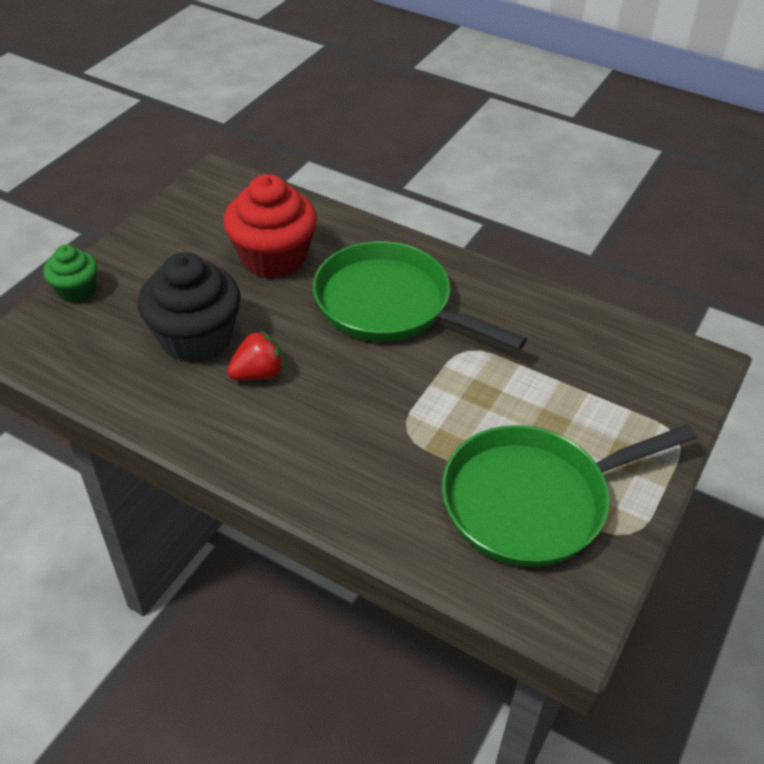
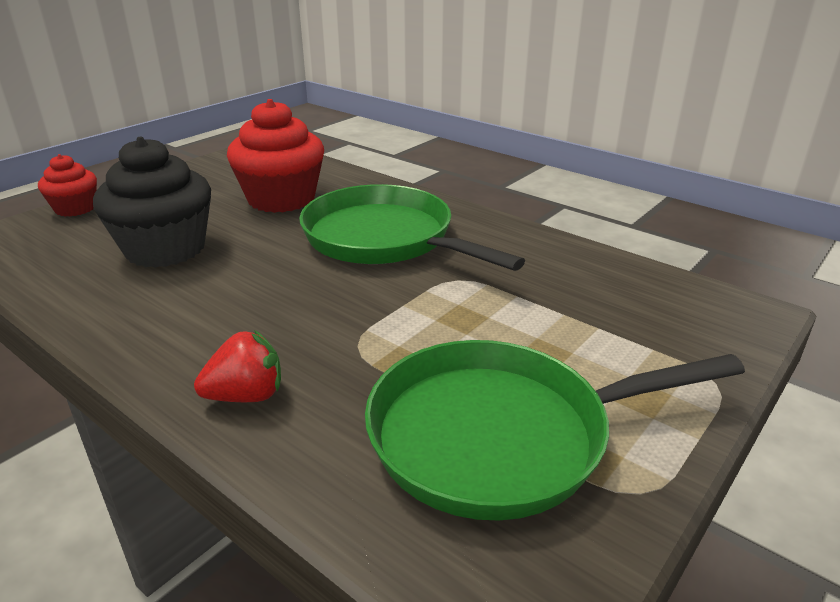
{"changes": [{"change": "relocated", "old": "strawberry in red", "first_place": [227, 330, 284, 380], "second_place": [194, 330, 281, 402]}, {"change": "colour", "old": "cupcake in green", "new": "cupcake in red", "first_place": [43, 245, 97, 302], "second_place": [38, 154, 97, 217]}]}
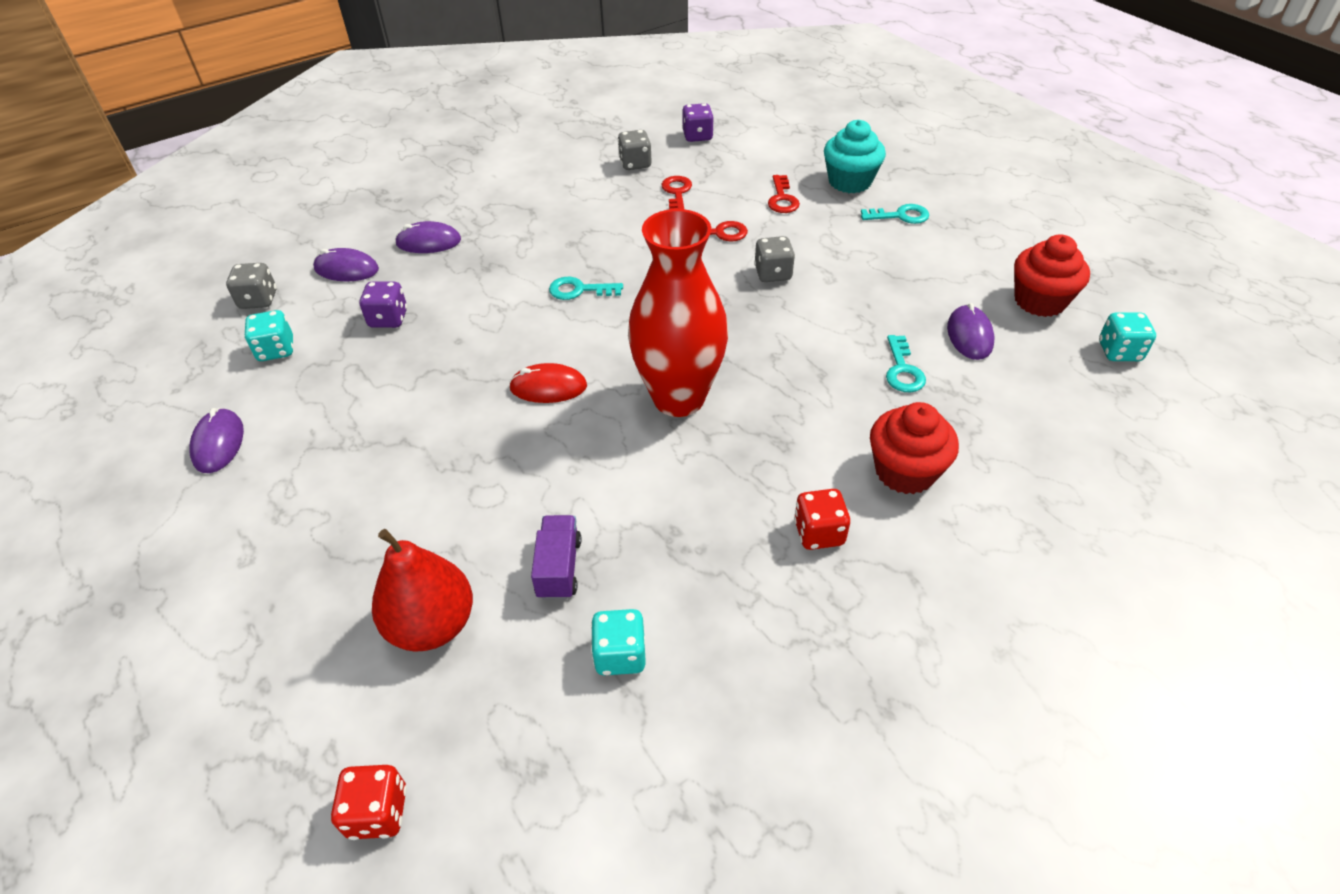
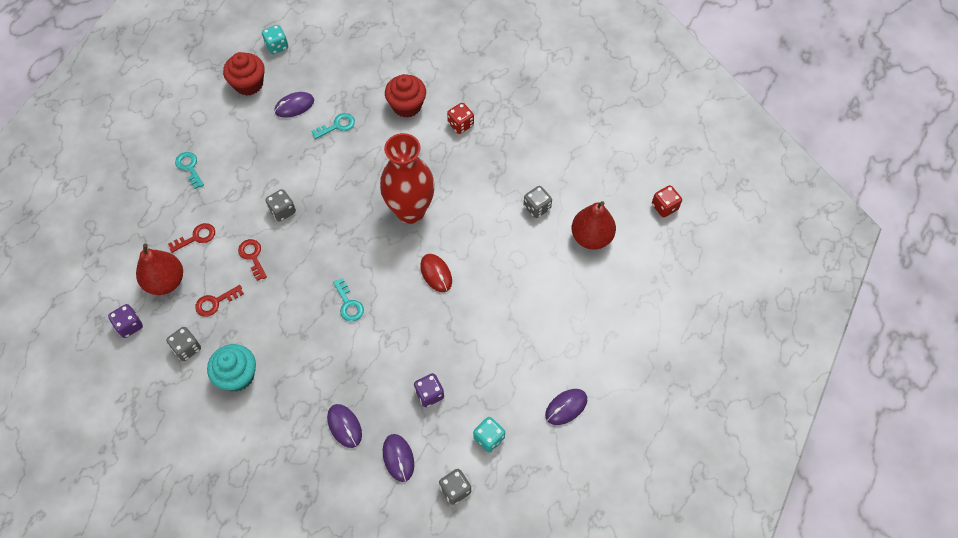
{"changes": [{"change": "missing", "old": "dice in turquoise", "first_place": [591, 609, 646, 675]}, {"change": "appeared", "new": "pear in red", "second_place": [136, 244, 183, 295]}, {"change": "relocated", "old": "cupcake in turquoise", "first_place": [824, 120, 886, 193], "second_place": [207, 344, 256, 392]}, {"change": "exchanged", "old": "truck in purple", "new": "dice in grey", "first_place": [531, 515, 581, 600], "second_place": [523, 186, 552, 218]}]}
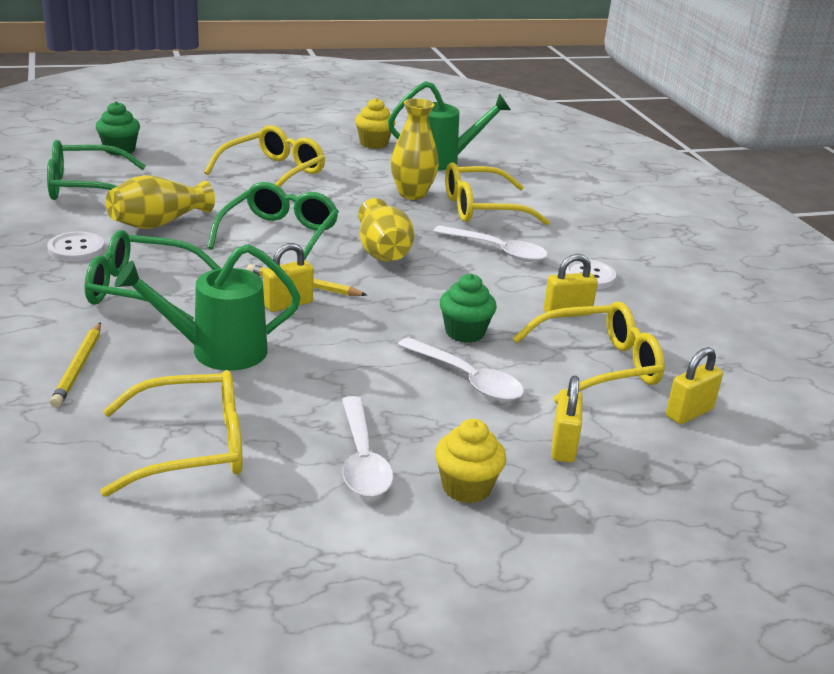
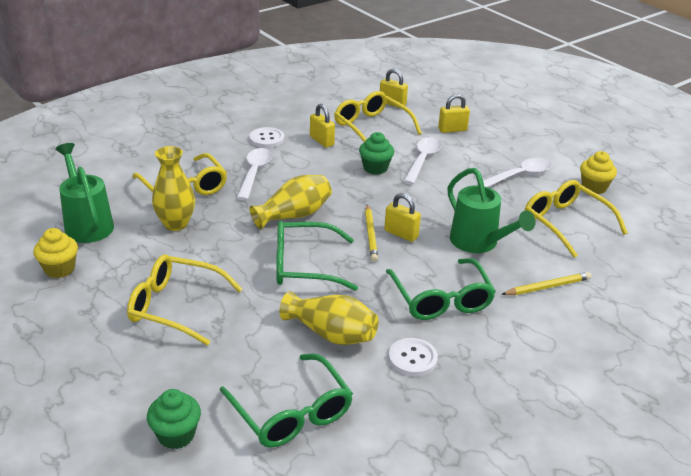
{"changes": [{"change": "relocated", "old": "cupcake in yellow", "first_place": [435, 419, 506, 504], "second_place": [580, 151, 617, 194]}]}
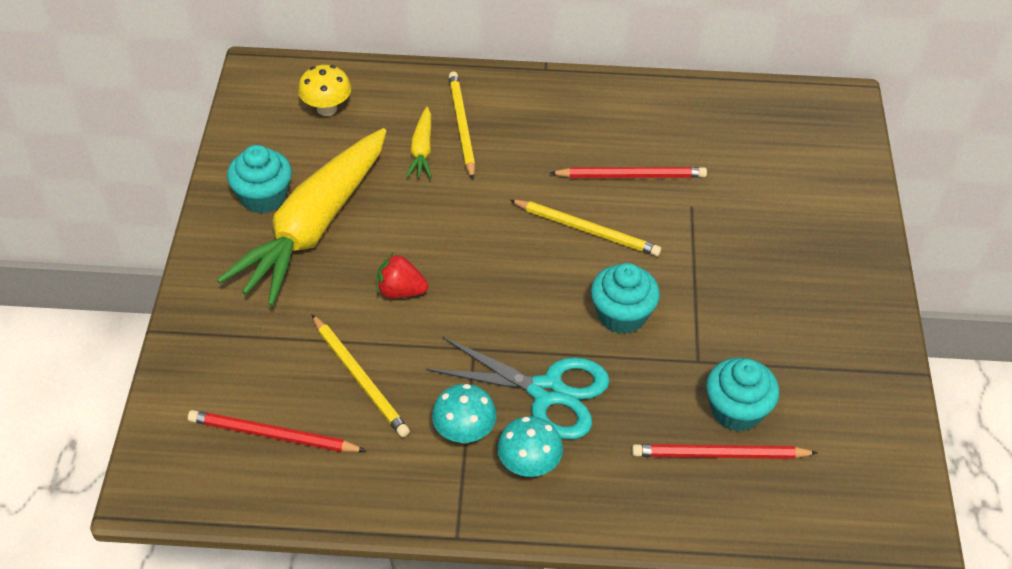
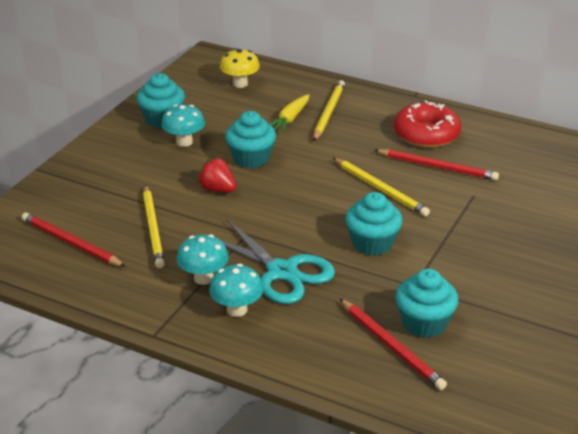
{"changes": [{"change": "appeared", "new": "cupcake in turquoise", "second_place": [225, 111, 276, 168]}, {"change": "appeared", "new": "donut in red", "second_place": [394, 100, 461, 148]}, {"change": "exchanged", "old": "carrot in yellow", "new": "mushroom in turquoise", "first_place": [217, 128, 386, 306], "second_place": [161, 104, 205, 147]}, {"change": "spun", "old": "pencil in red", "first_place": [632, 444, 818, 459], "second_place": [340, 299, 447, 390], "degrees": -150}]}
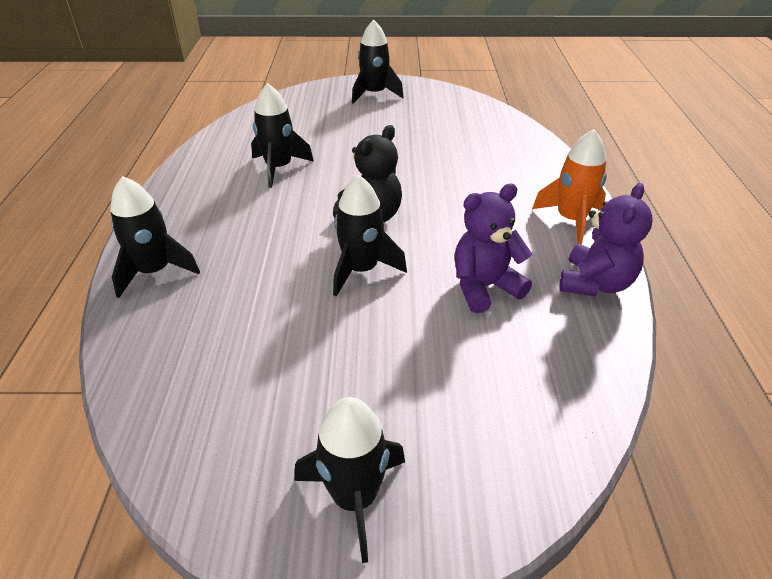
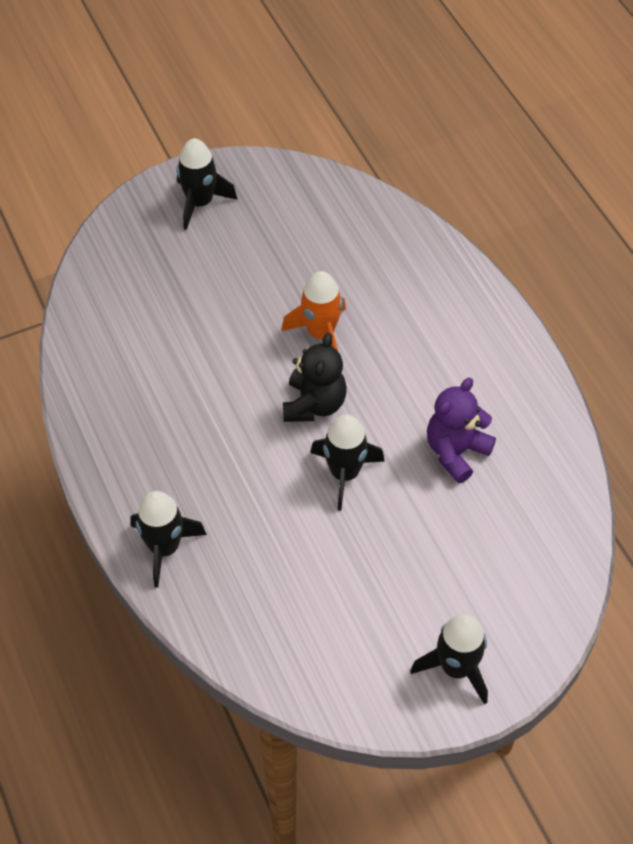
{"changes": [{"change": "missing", "old": "rocket in black", "first_place": [251, 83, 314, 188]}, {"change": "missing", "old": "teddy bear in purple", "first_place": [559, 183, 652, 297]}, {"change": "relocated", "old": "rocket in orange", "first_place": [532, 129, 607, 245], "second_place": [281, 271, 346, 351]}]}
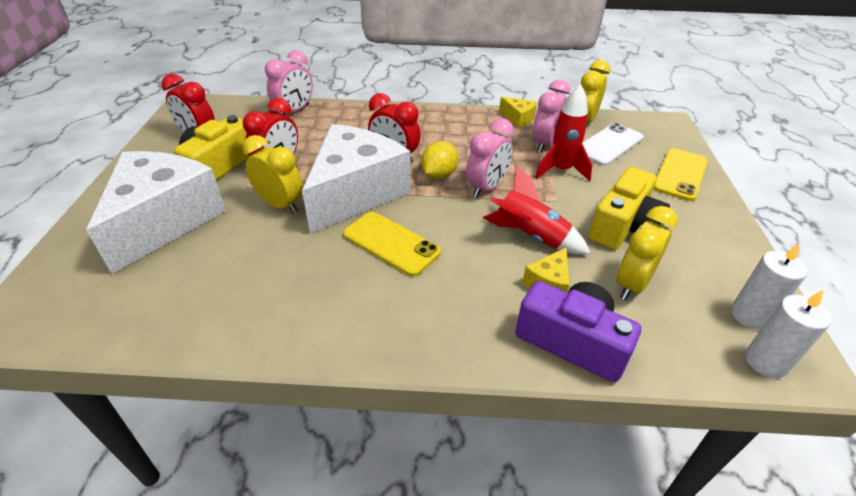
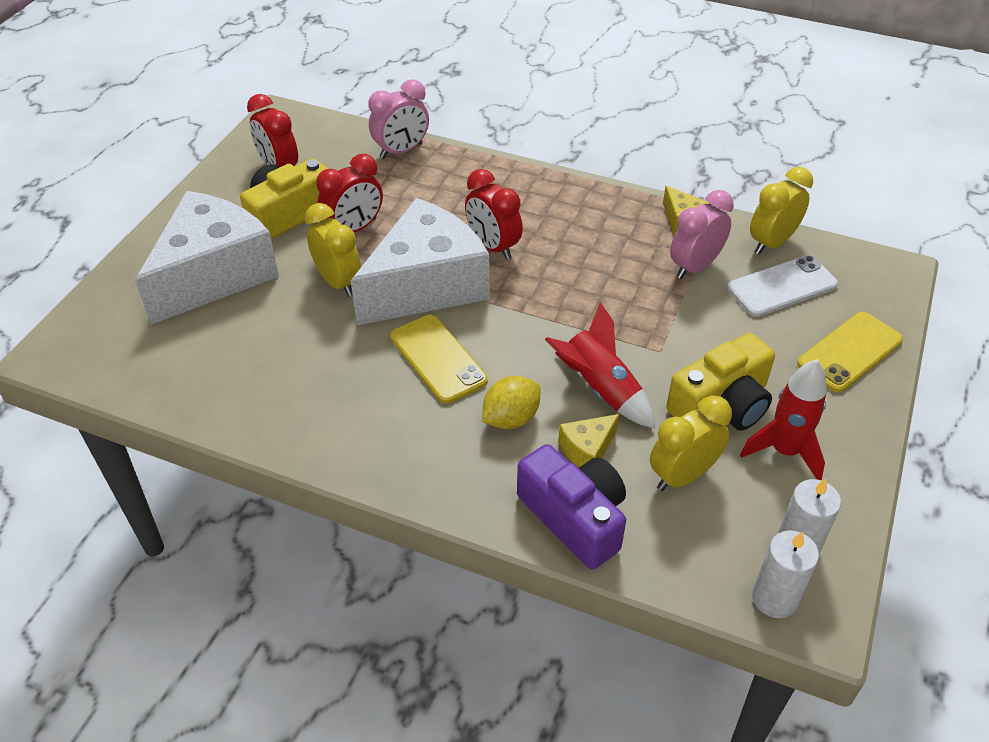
{"changes": [{"change": "missing", "old": "clock in pink", "first_place": [466, 118, 514, 198]}, {"change": "relocated", "old": "lemon in yellow", "first_place": [421, 141, 459, 179], "second_place": [482, 376, 540, 429]}, {"change": "relocated", "old": "rocket in red", "first_place": [535, 84, 592, 181], "second_place": [740, 359, 827, 480]}]}
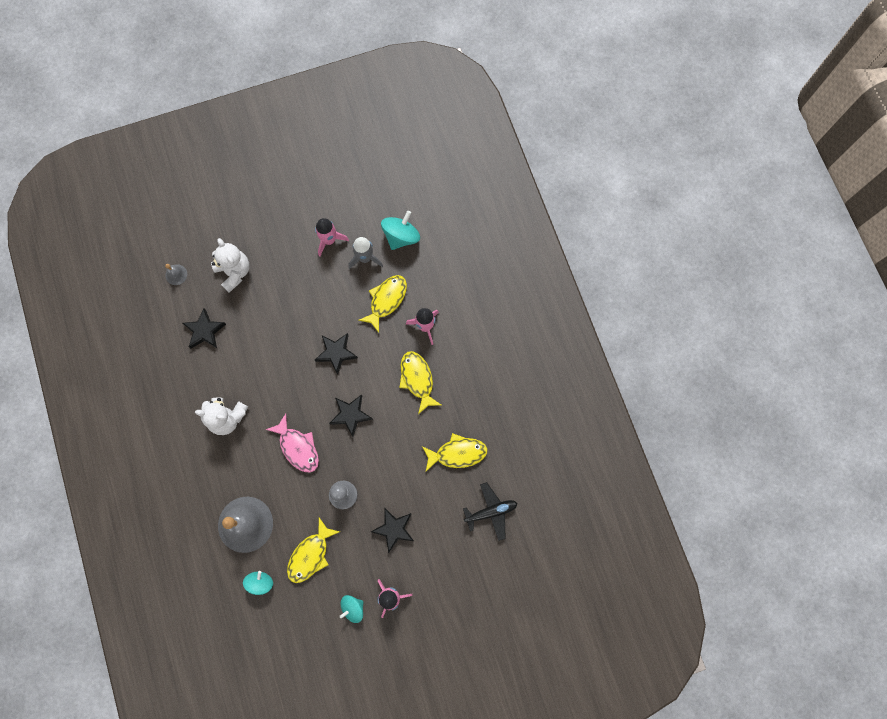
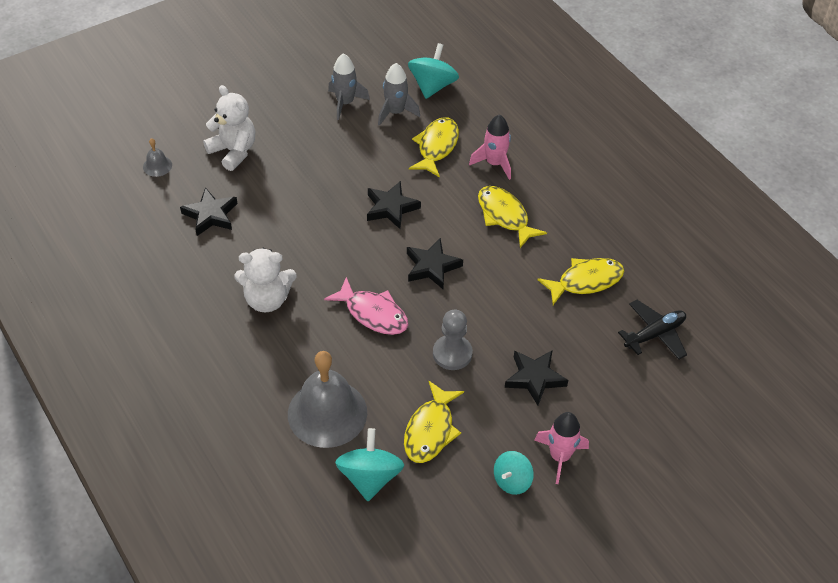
{"changes": [{"change": "colour", "old": "rocket in pink", "new": "rocket in grey", "first_place": [315, 218, 349, 257], "second_place": [328, 53, 370, 120]}, {"change": "size", "old": "spinning top in turquoise", "first_place": [243, 571, 273, 595], "second_place": [335, 428, 404, 501], "factor": 1.57}]}
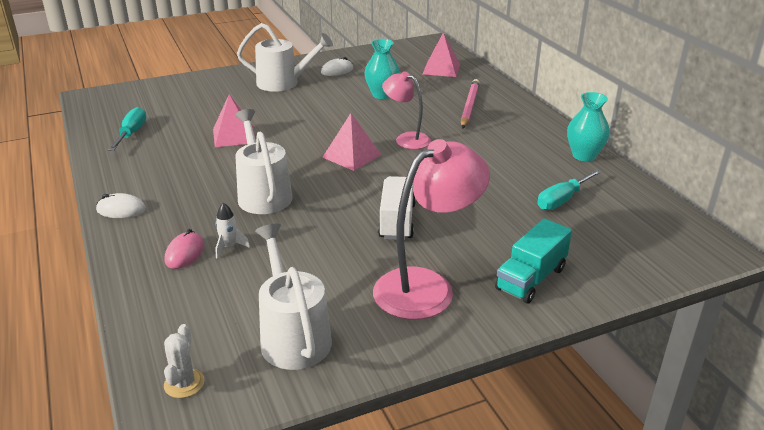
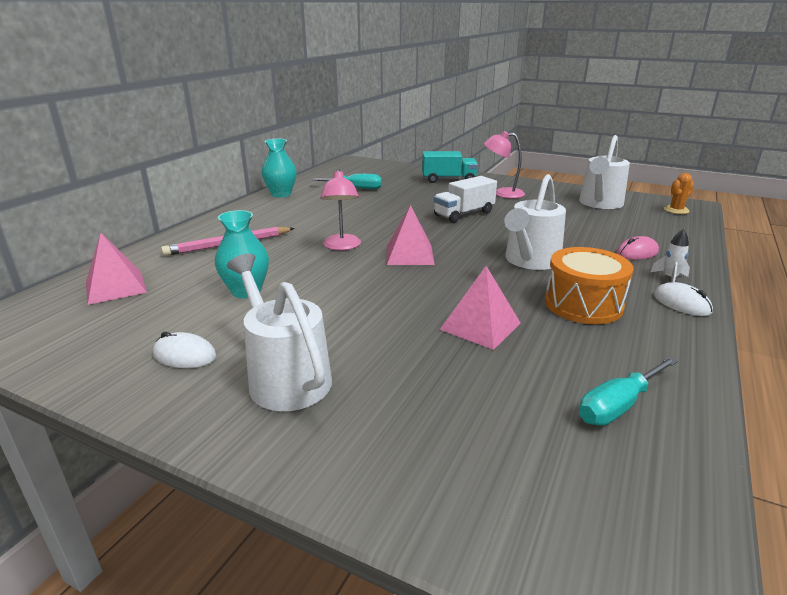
{"changes": [{"change": "appeared", "new": "drum in orange", "second_place": [545, 247, 634, 324]}, {"change": "relocated", "old": "rocket in white", "first_place": [215, 203, 250, 258], "second_place": [650, 229, 690, 282]}, {"change": "colour", "old": "cactus in white", "new": "cactus in orange", "first_place": [164, 324, 205, 398], "second_place": [664, 173, 694, 214]}, {"change": "size", "old": "lamp in pink", "first_place": [373, 139, 490, 320], "second_place": [484, 131, 525, 198], "factor": 0.6}]}
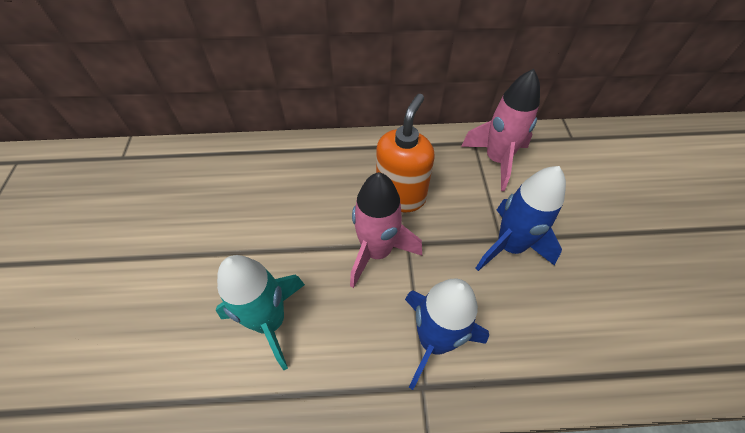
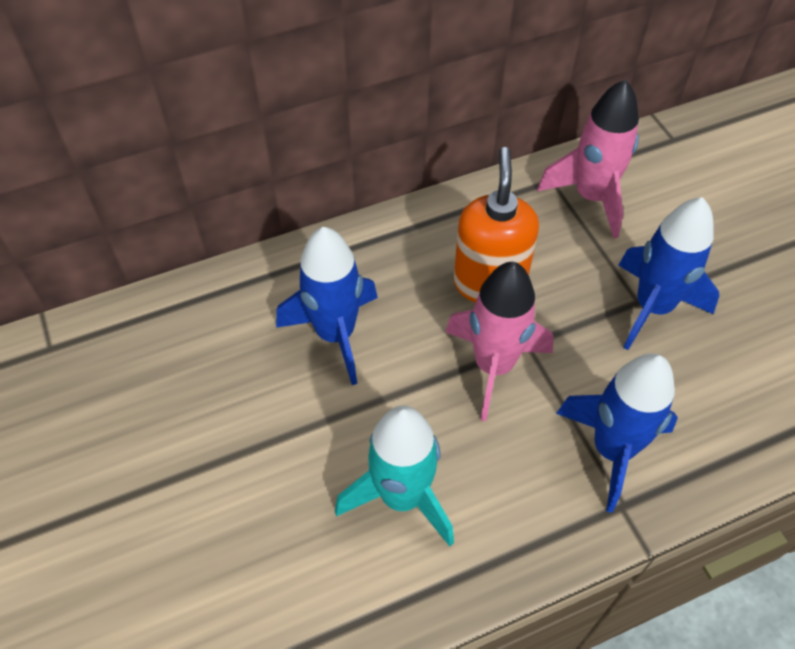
{"changes": [{"change": "appeared", "new": "rocket in blue", "second_place": [276, 227, 378, 385]}]}
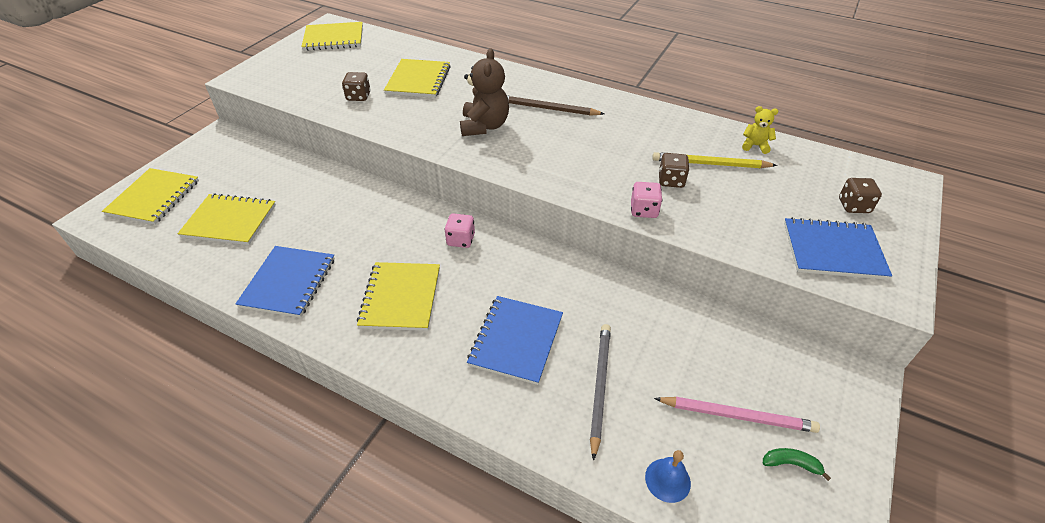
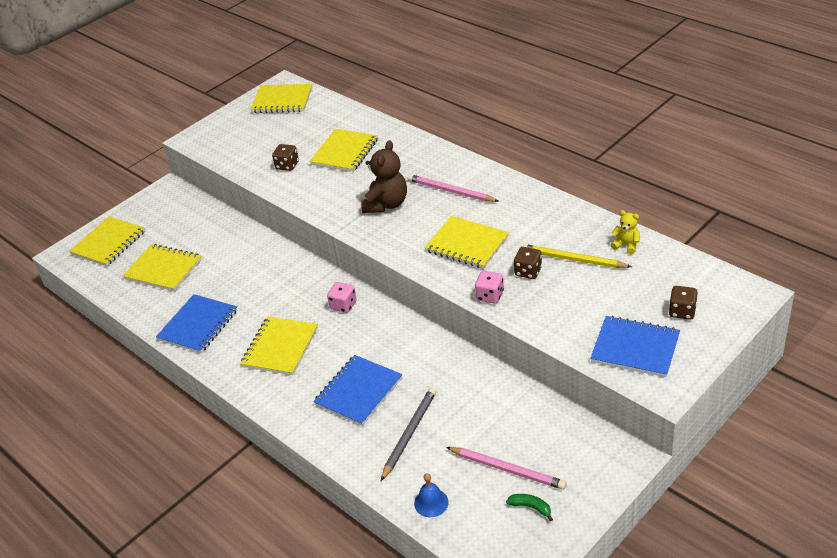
{"changes": [{"change": "appeared", "new": "notebook in yellow", "second_place": [425, 216, 509, 269]}, {"change": "colour", "old": "pencil in brown", "new": "pencil in pink", "first_place": [507, 95, 605, 116], "second_place": [408, 174, 498, 202]}]}
